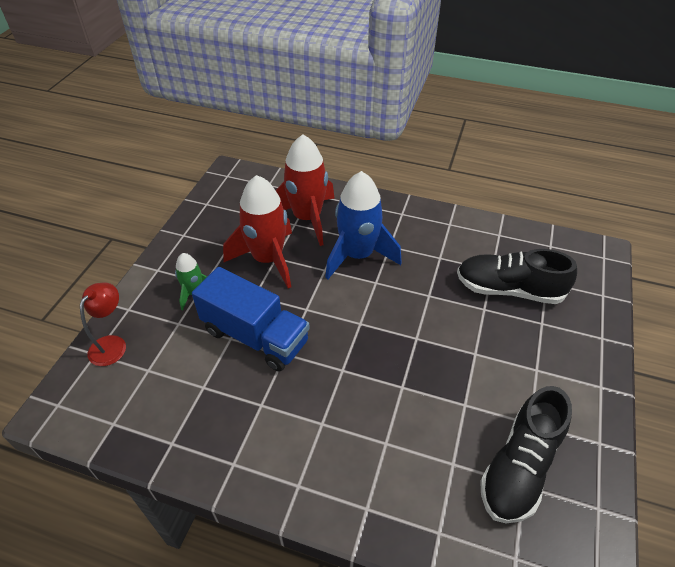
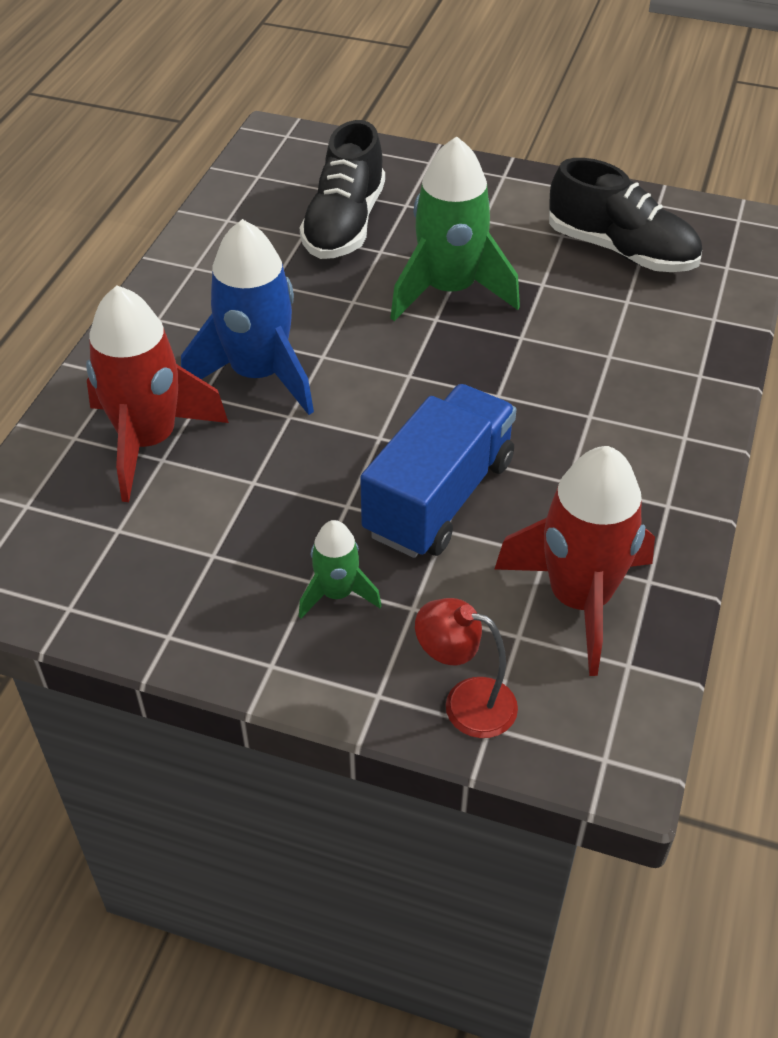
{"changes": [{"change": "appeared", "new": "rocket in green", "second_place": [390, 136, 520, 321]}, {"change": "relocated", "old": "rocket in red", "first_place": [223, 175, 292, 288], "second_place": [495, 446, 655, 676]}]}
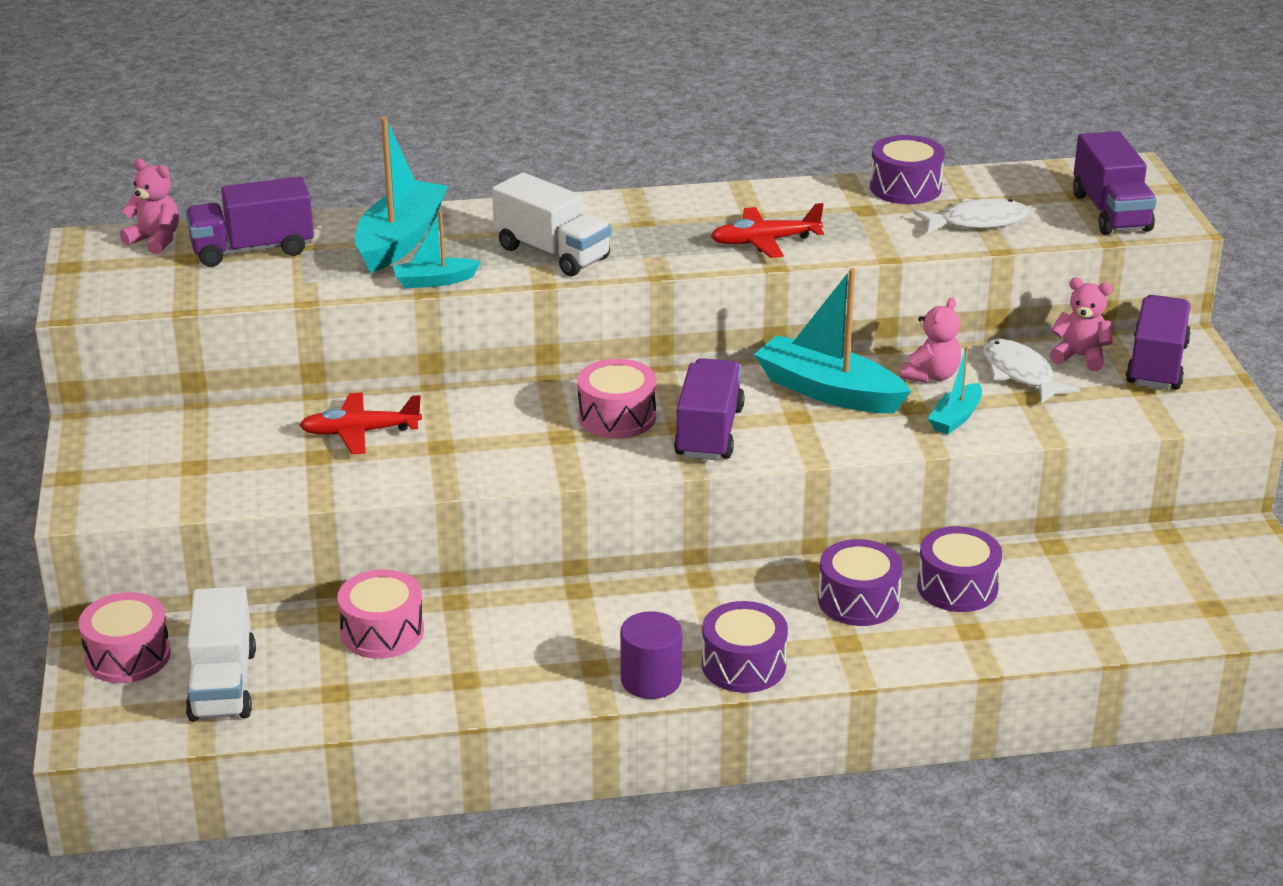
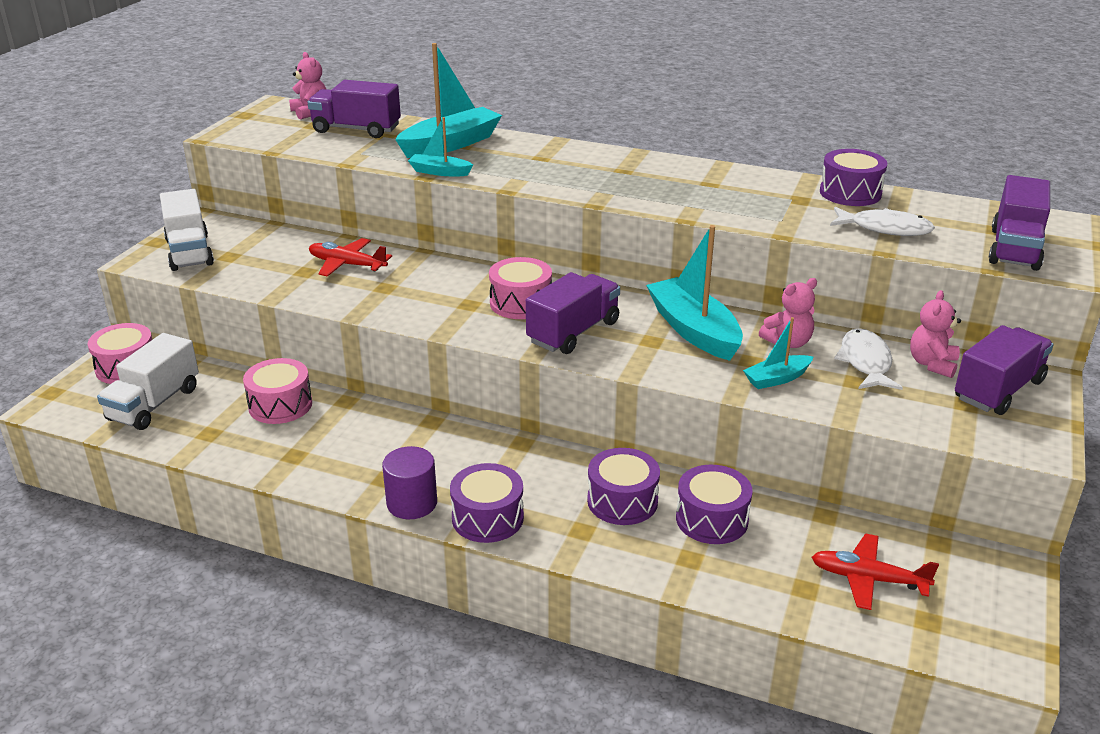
{"changes": [{"change": "relocated", "old": "truck in white", "first_place": [492, 172, 611, 276], "second_place": [160, 189, 214, 271]}, {"change": "relocated", "old": "plane in red", "first_place": [711, 203, 824, 258], "second_place": [811, 534, 939, 610]}, {"change": "spun", "old": "teddy bear in pink", "first_place": [1050, 277, 1113, 371], "second_place": [910, 290, 961, 378], "degrees": -120}]}
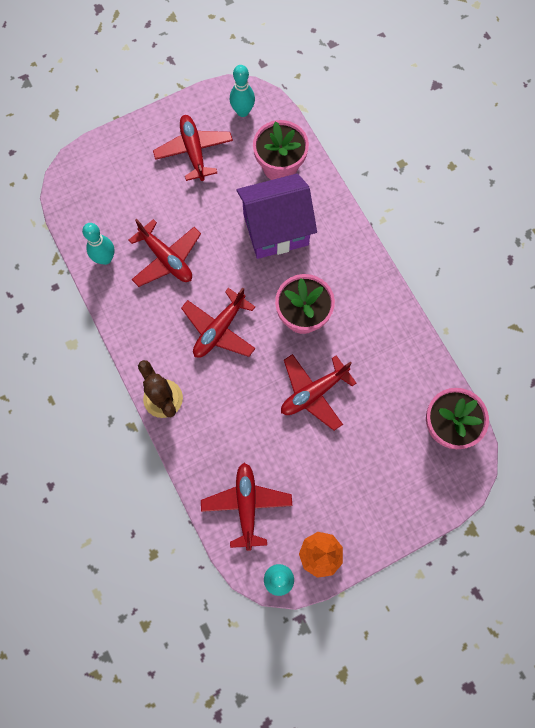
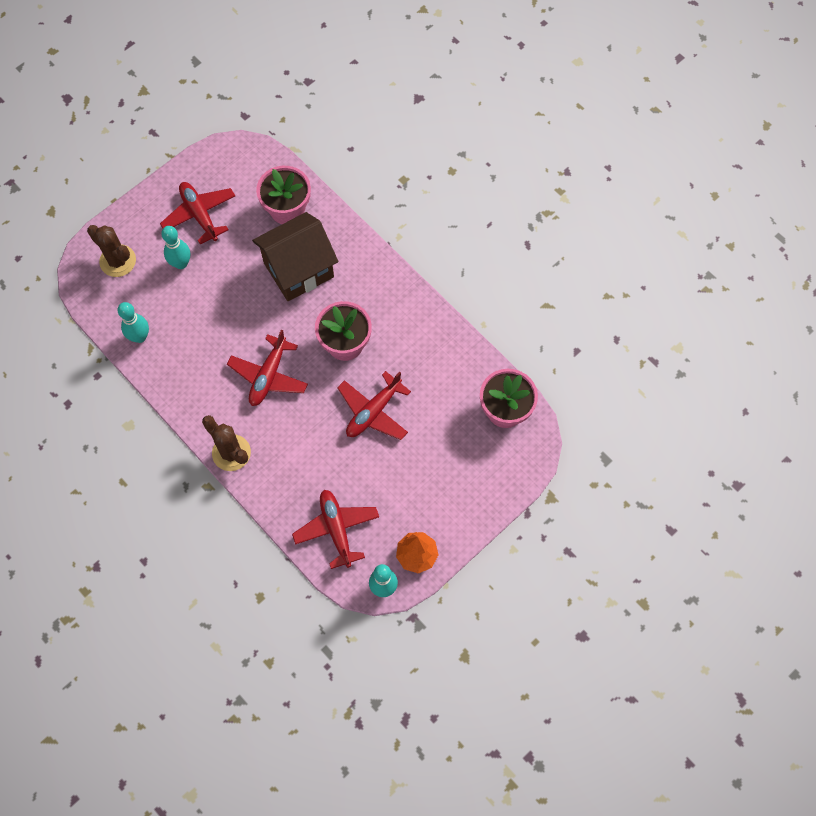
{"changes": [{"change": "missing", "old": "plane in red", "first_place": [129, 219, 201, 287]}, {"change": "appeared", "new": "cactus in brown", "second_place": [87, 225, 136, 277]}, {"change": "relocated", "old": "bowling pin in turquoise", "first_place": [230, 65, 255, 117], "second_place": [161, 226, 190, 269]}, {"change": "colour", "old": "house in purple", "new": "house in brown", "first_place": [236, 173, 317, 259], "second_place": [252, 212, 338, 301]}]}
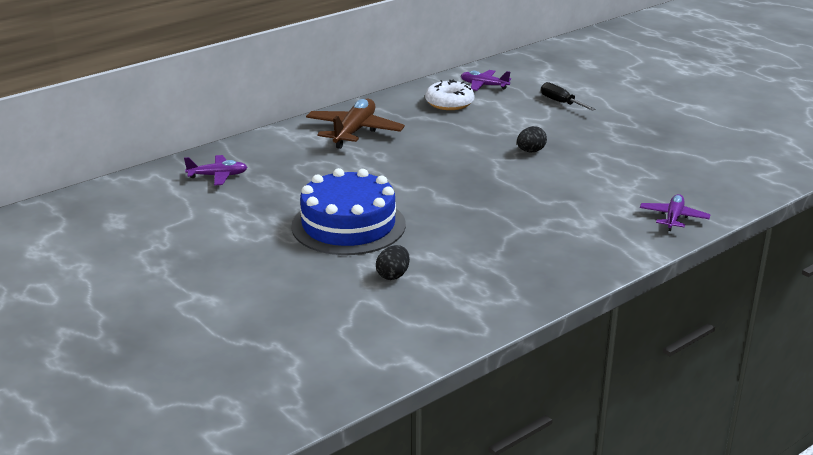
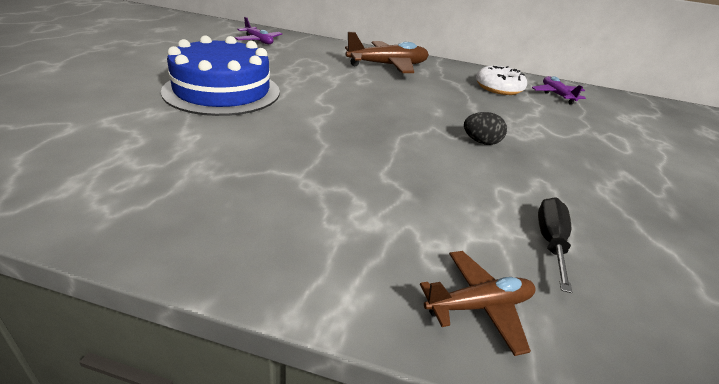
{"changes": [{"change": "missing", "old": "egg in black", "first_place": [376, 245, 410, 280]}, {"change": "relocated", "old": "screwdriver in black", "first_place": [541, 82, 596, 111], "second_place": [538, 197, 572, 293]}, {"change": "colour", "old": "plane in purple", "new": "plane in brown", "first_place": [640, 194, 710, 231], "second_place": [420, 251, 535, 356]}]}
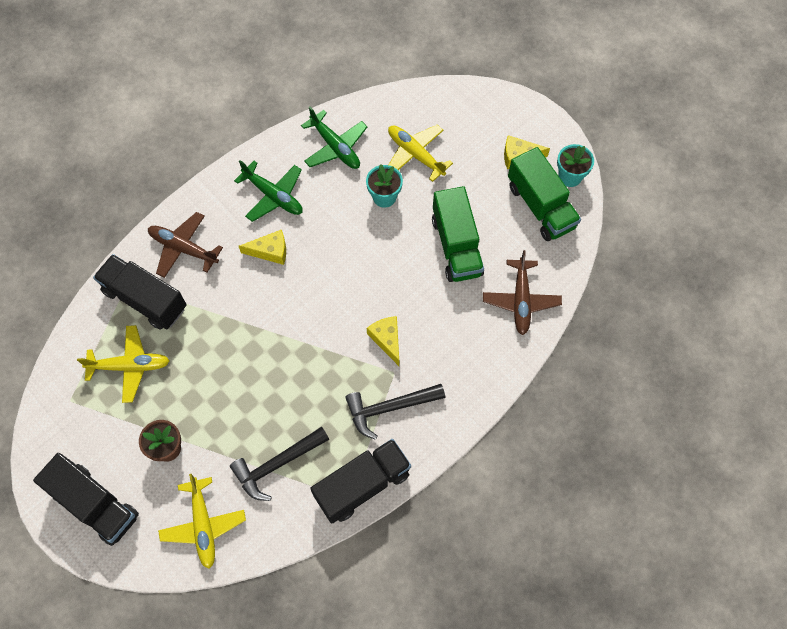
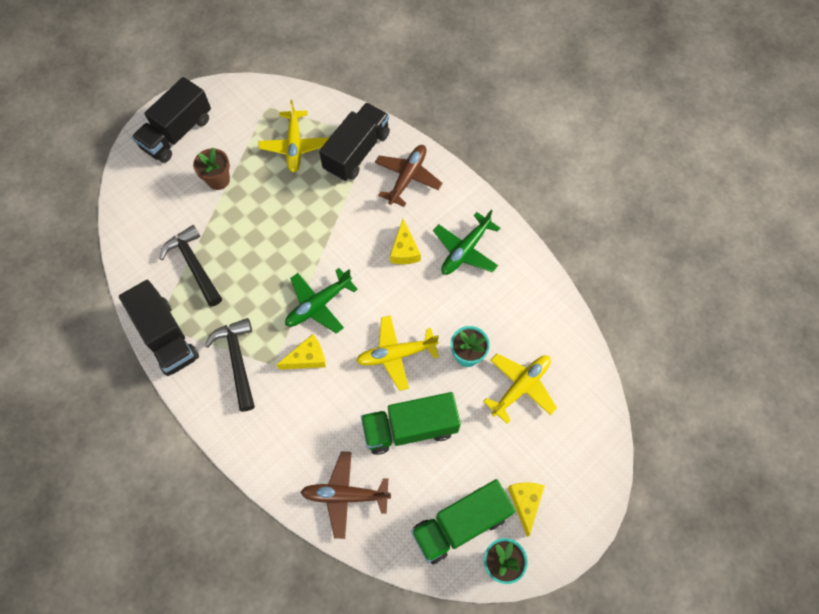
{"changes": [{"change": "relocated", "old": "plane in yellow", "first_place": [158, 474, 246, 569], "second_place": [356, 315, 439, 391]}, {"change": "relocated", "old": "plane in green", "first_place": [301, 106, 367, 169], "second_place": [285, 268, 358, 334]}]}
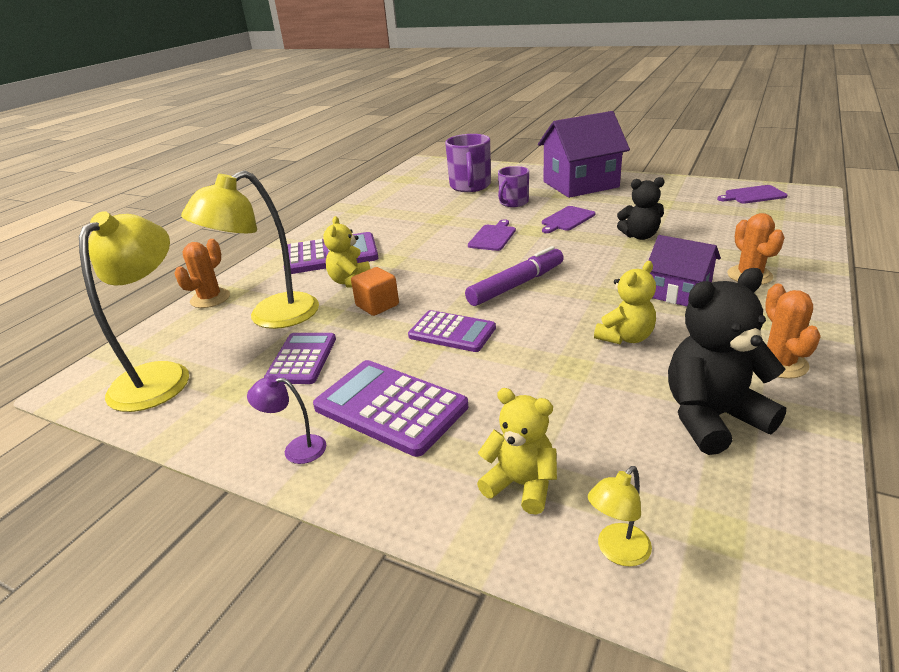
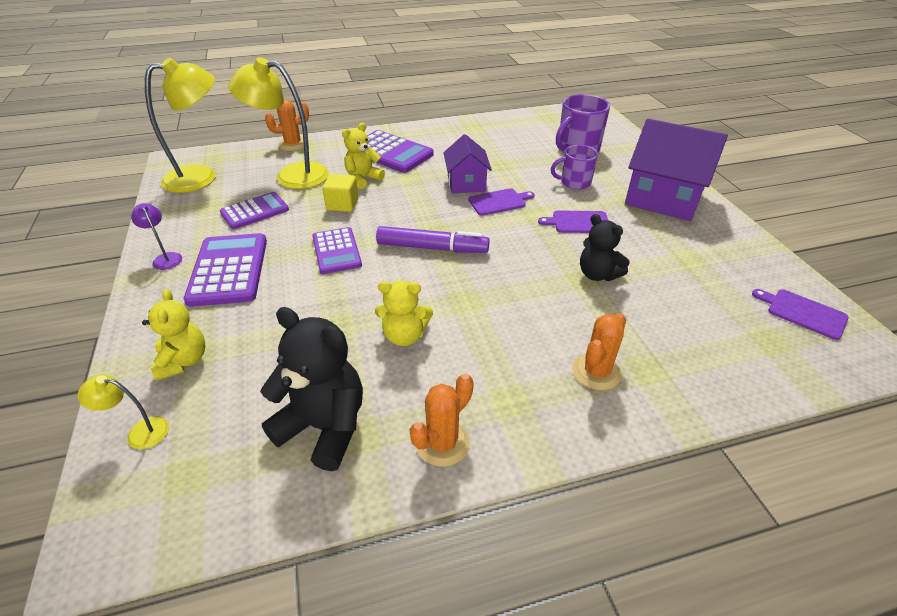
{"changes": [{"change": "relocated", "old": "house in purple", "first_place": [648, 235, 721, 306], "second_place": [443, 134, 492, 193]}, {"change": "colour", "old": "cube in orange", "new": "cube in yellow", "first_place": [351, 267, 399, 316], "second_place": [322, 174, 358, 212]}]}
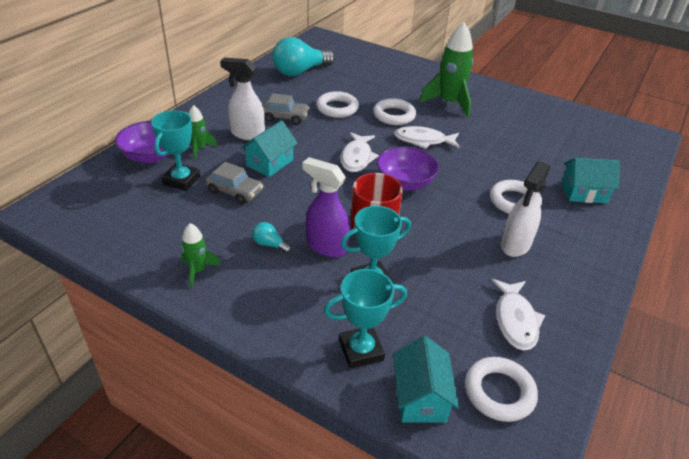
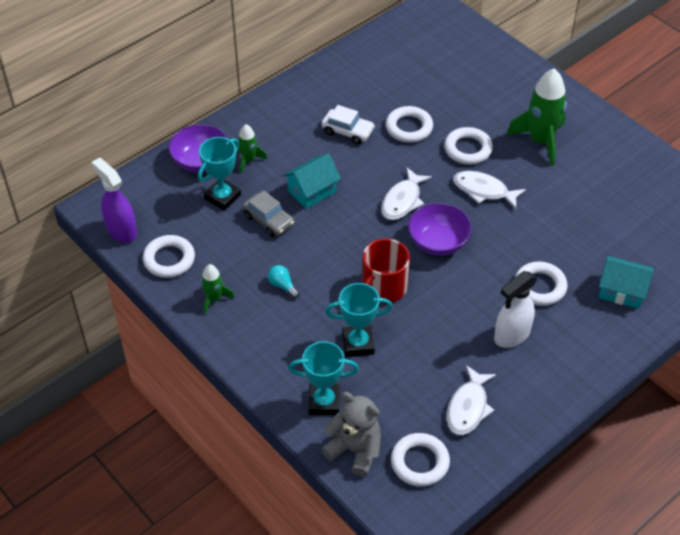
{"changes": [{"change": "missing", "old": "spray bottle in white", "first_place": [220, 58, 265, 140]}, {"change": "missing", "old": "light bulb in turquoise", "first_place": [272, 37, 335, 76]}, {"change": "appeared", "new": "ring in white", "second_place": [143, 235, 195, 278]}, {"change": "relocated", "old": "spray bottle in purple", "first_place": [303, 157, 350, 257], "second_place": [91, 158, 137, 243]}, {"change": "exchanged", "old": "house in turquoise", "new": "teddy bear in grey", "first_place": [393, 336, 459, 423], "second_place": [322, 392, 381, 477]}, {"change": "colour", "old": "car in grey", "new": "car in white", "first_place": [263, 93, 309, 125], "second_place": [322, 105, 375, 144]}]}
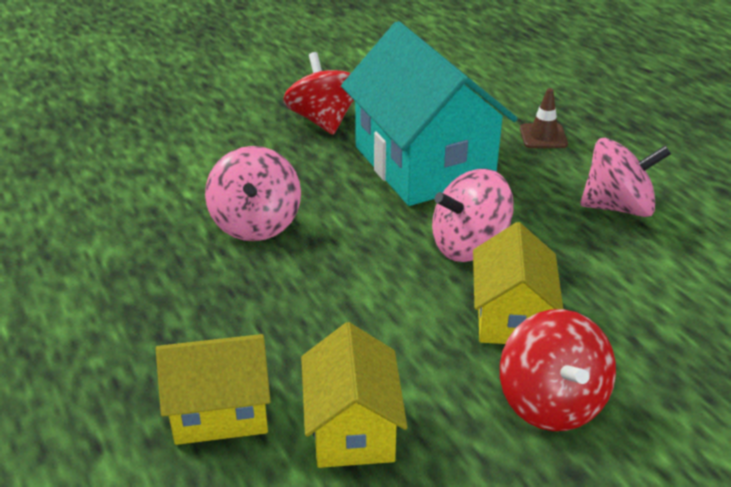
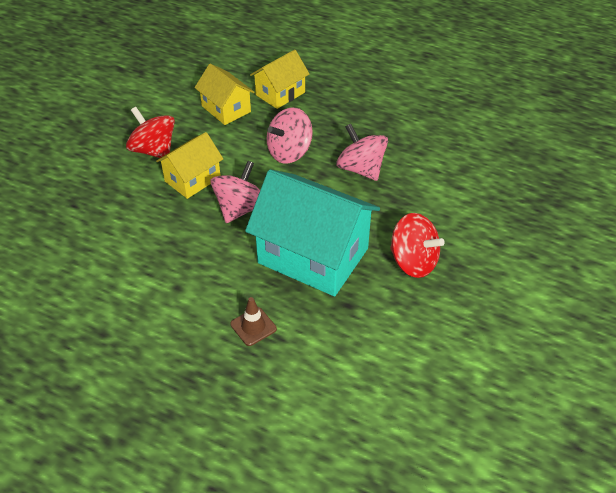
{"changes": [{"change": "relocated", "old": "spinning top in pink", "first_place": [580, 138, 671, 217], "second_place": [267, 107, 313, 163]}, {"change": "spun", "old": "house in yellow", "first_place": [473, 222, 563, 344], "second_place": [156, 132, 223, 199], "degrees": 75}]}
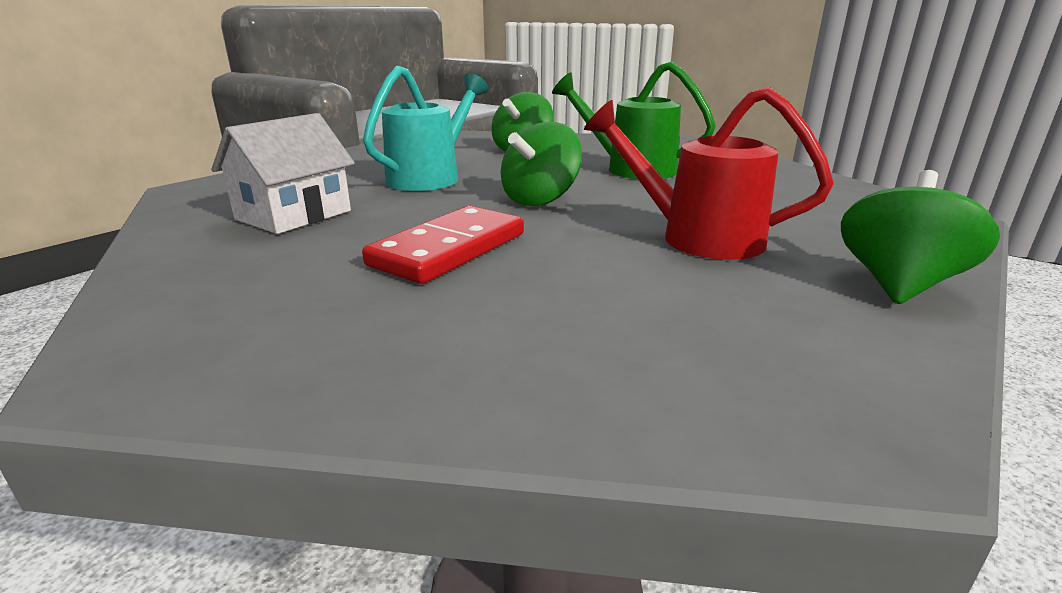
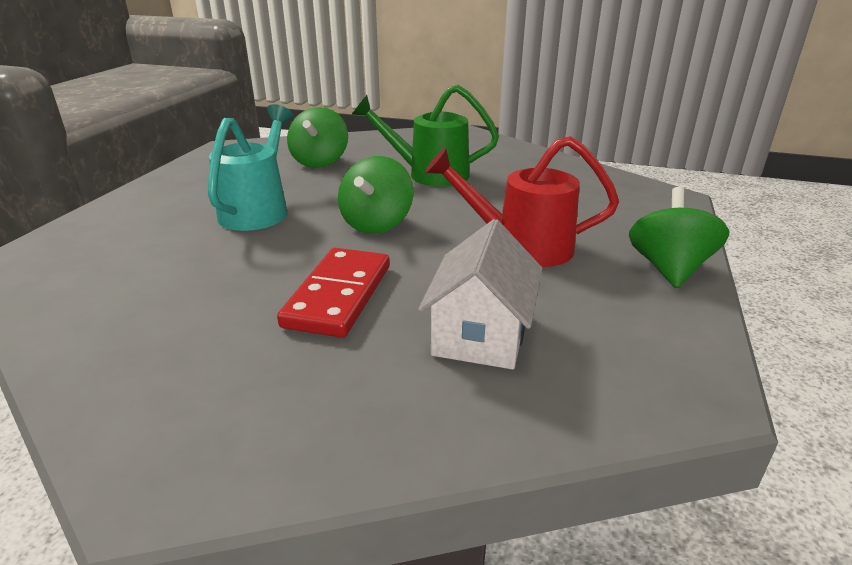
{"changes": [{"change": "relocated", "old": "house in white", "first_place": [211, 113, 355, 234], "second_place": [418, 219, 542, 370]}]}
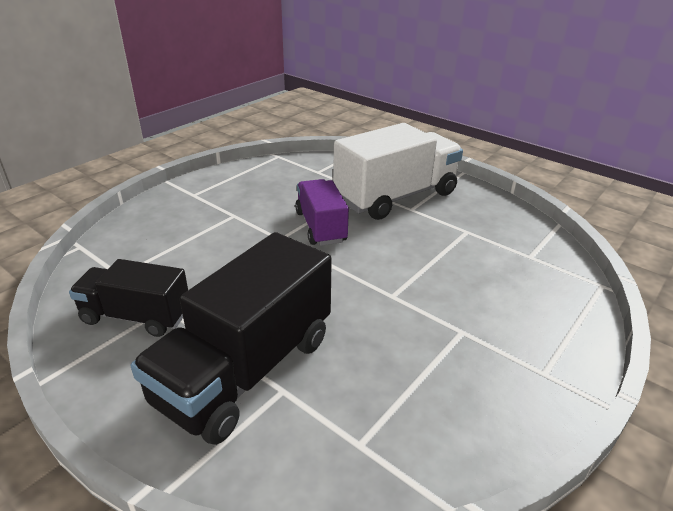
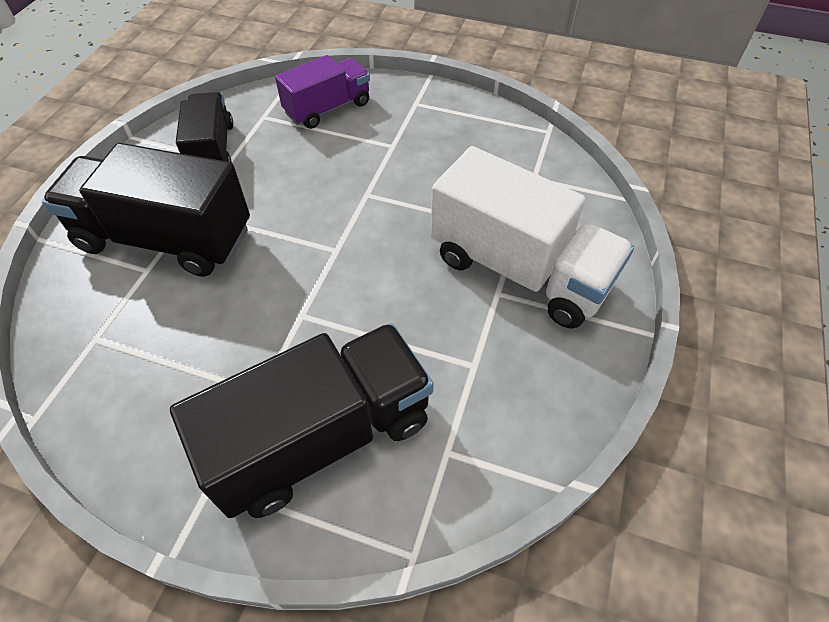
{"changes": [{"change": "appeared", "new": "truck in black", "second_place": [170, 323, 434, 518]}, {"change": "relocated", "old": "truck in purple", "first_place": [295, 179, 349, 246], "second_place": [275, 55, 370, 129]}]}
